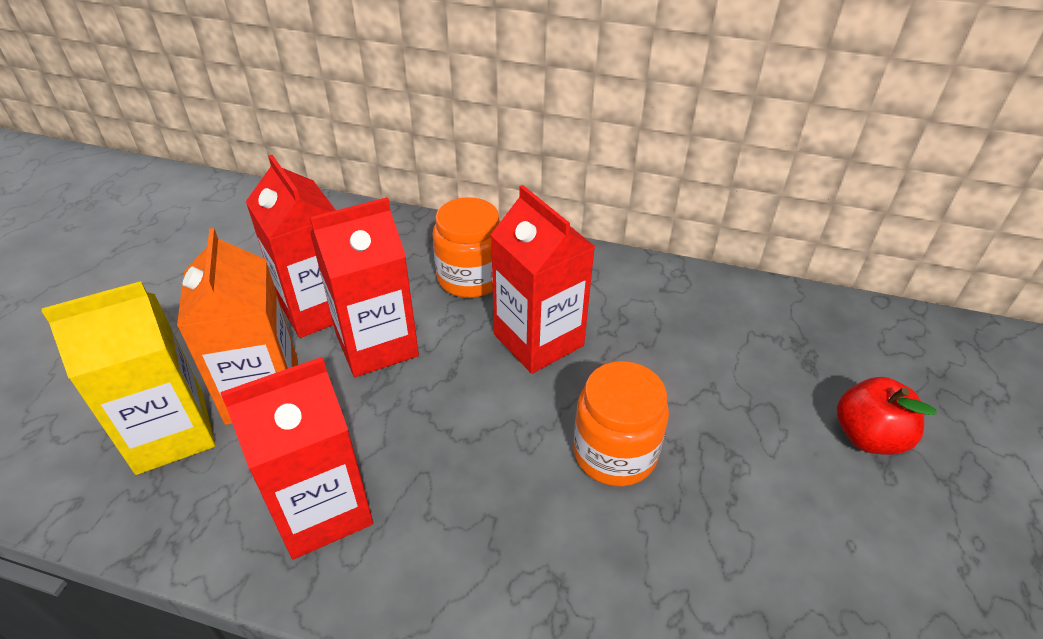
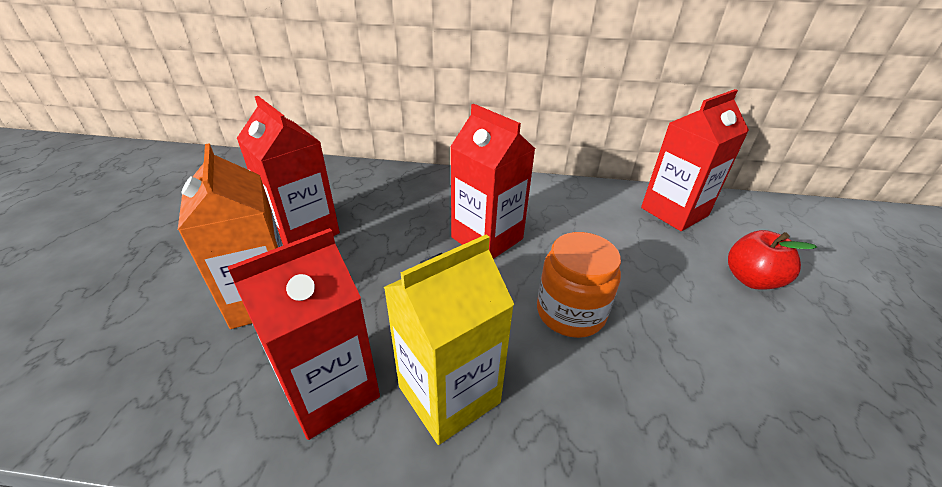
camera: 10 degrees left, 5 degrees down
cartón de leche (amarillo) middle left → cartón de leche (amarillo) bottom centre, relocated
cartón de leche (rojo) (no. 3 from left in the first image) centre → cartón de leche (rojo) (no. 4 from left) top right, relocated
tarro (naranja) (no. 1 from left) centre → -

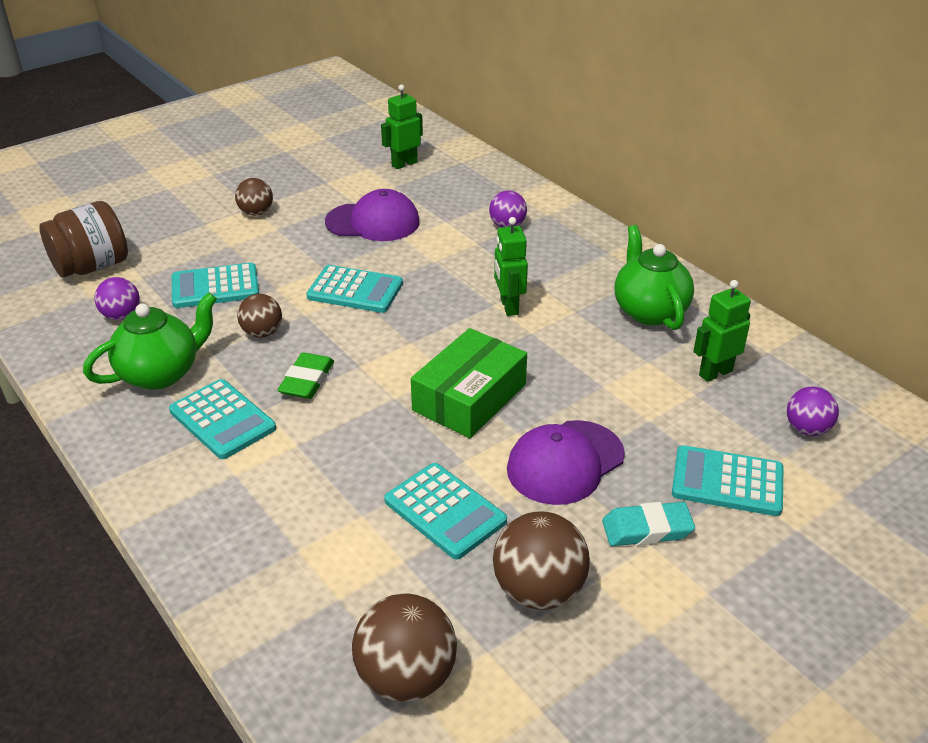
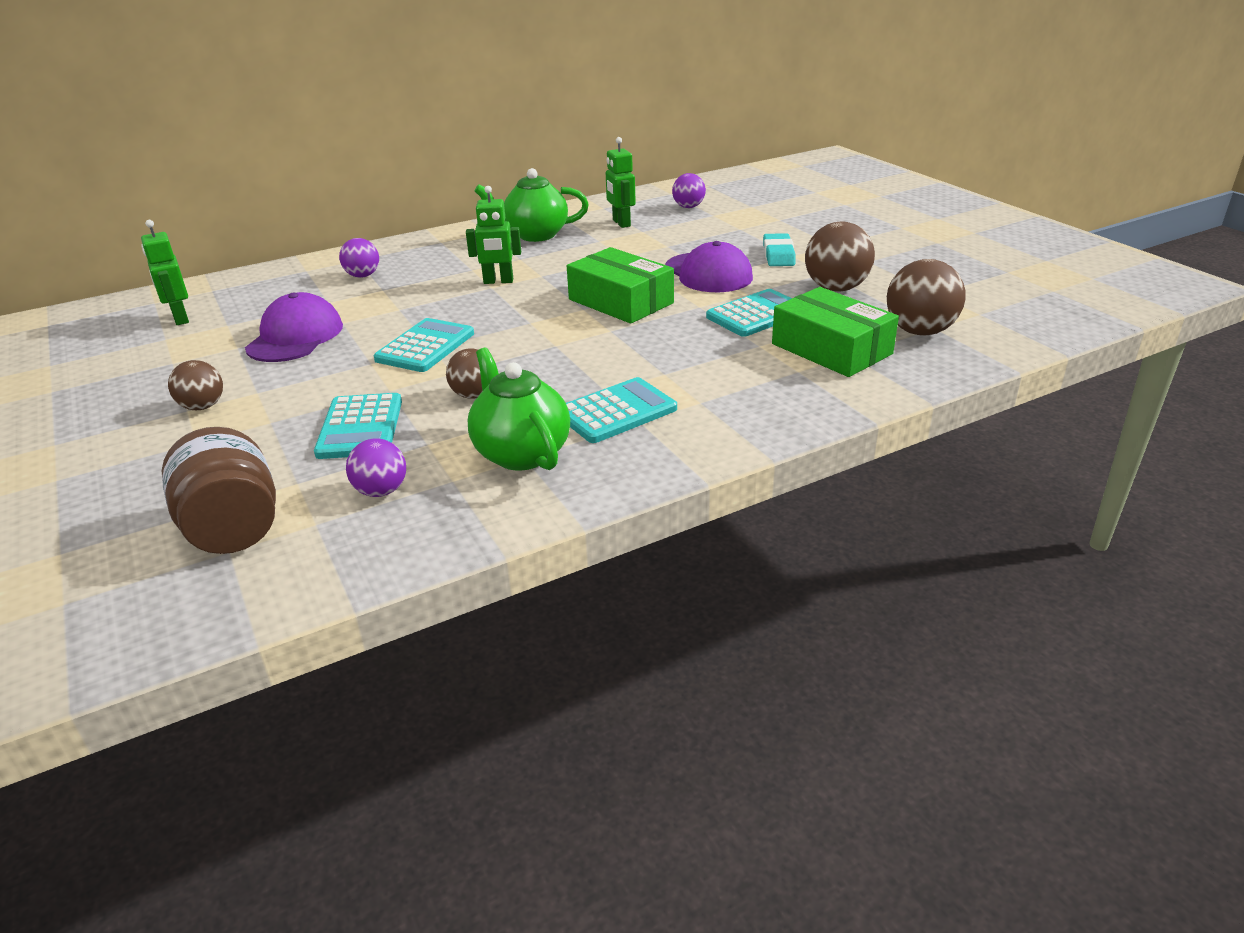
camera: 80 degrees left, 5 degrees down
goma de borrar (verde) middle left → -
calculadora (turquesa) (no. 5 from left) middle right → -
- → caja (verde) (no. 2 from left) middle right

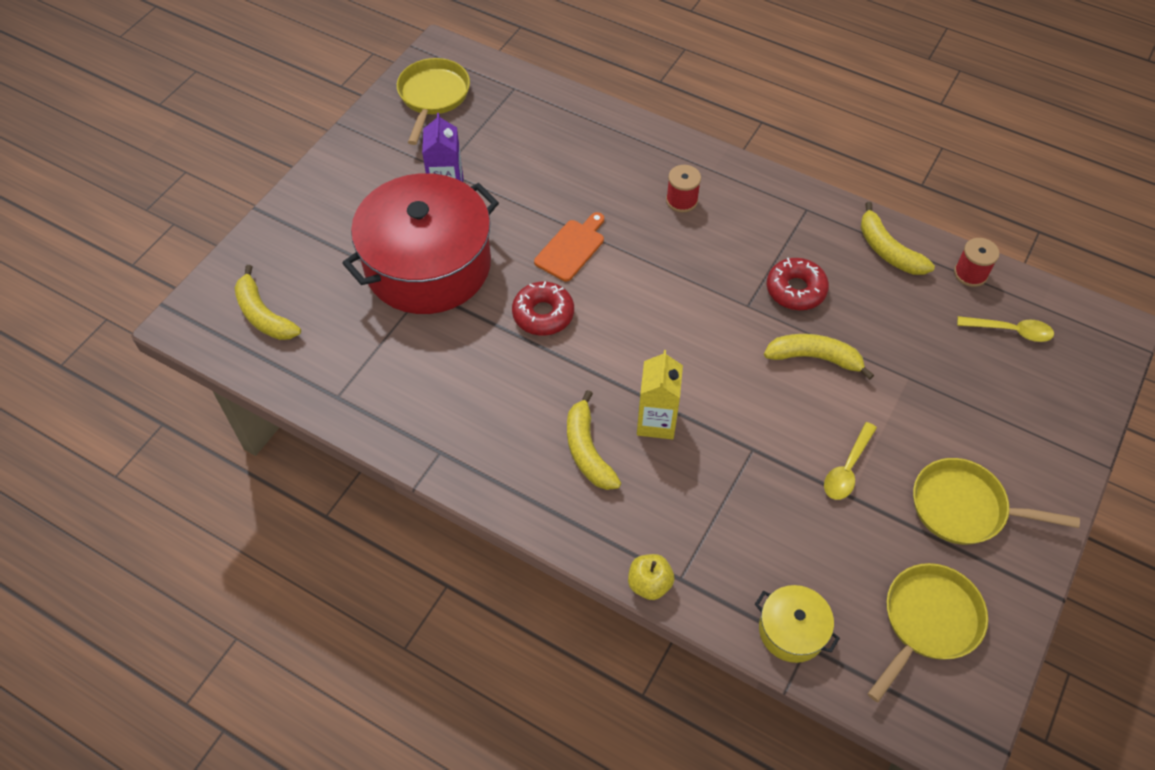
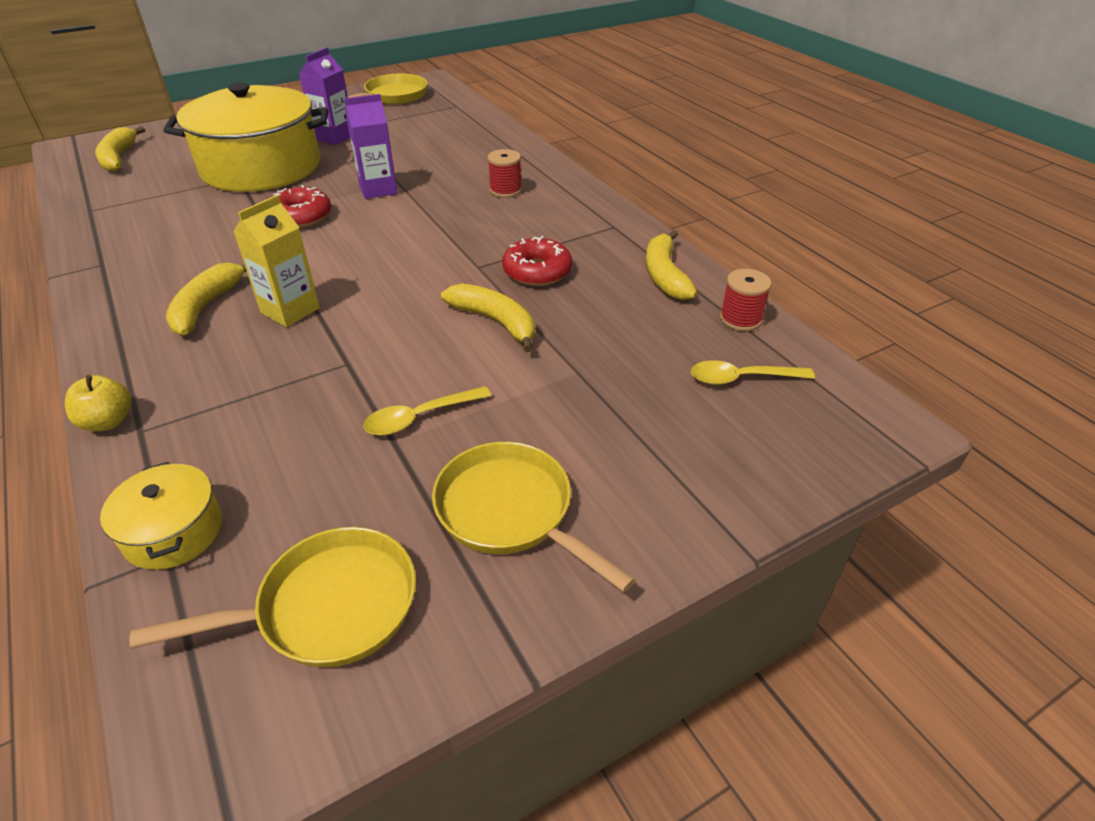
camera: 30 degrees right, 15 degrees down
olla (rojo) top centre → olla (amarillo) (no. 2 from left) top left
tabla de cortar (naranja) top centre → cartón de leche (morado) (no. 2 from left) top centre
cuchara (amarillo) (no. 2 from left) middle right, 135 degrees clockwise

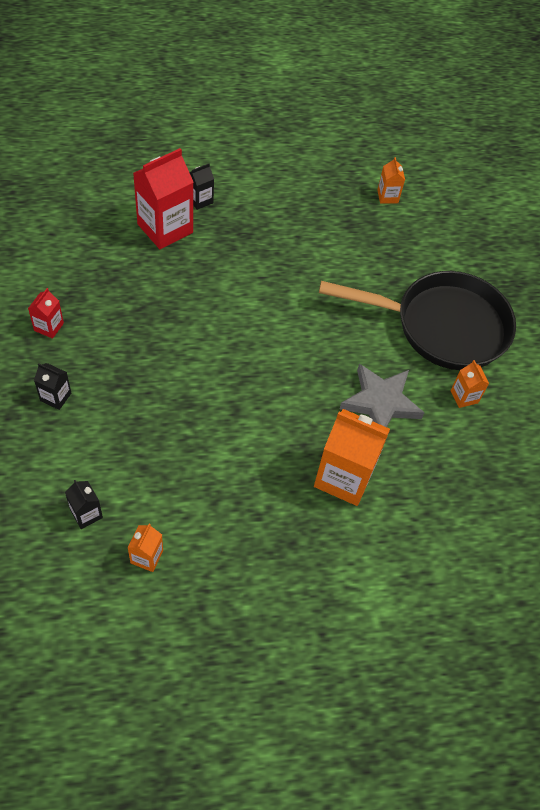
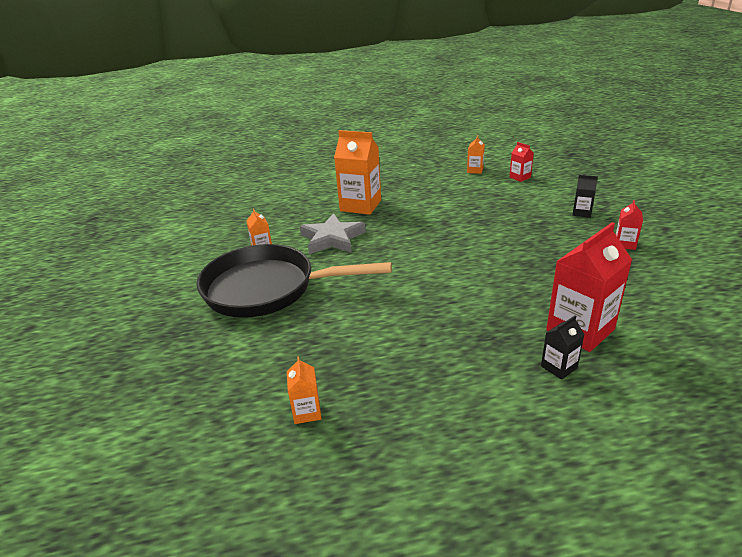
camera: 175 degrees left, 25 degrees down
cartón de leche (negro) (no. 2 from left) middle left → cartón de leche (rojo) (no. 1 from left) top right

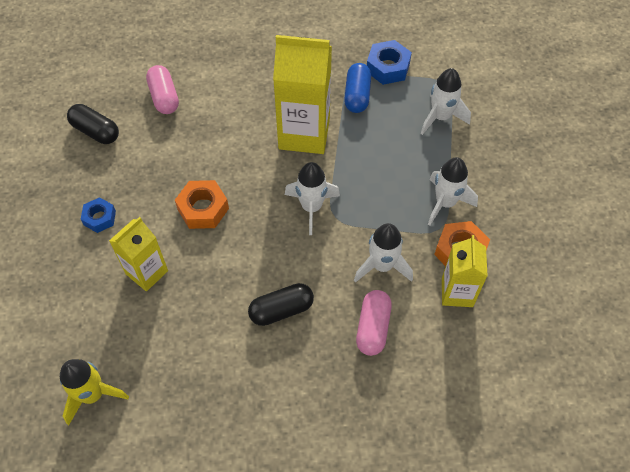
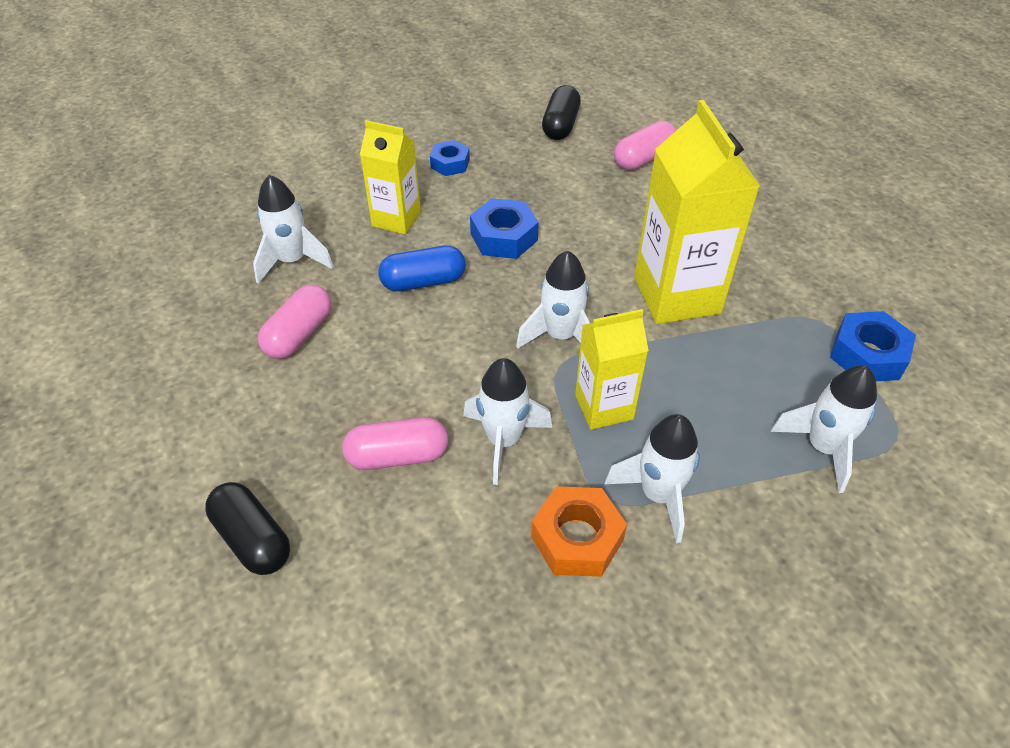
camera: 70 degrees right, 10 degrees down
cohete (amarillo) bottom left → -
tuerca (naranja) (no. 1 from left) middle left → tuerca (azul) (no. 2 from left) top centre
cápsula (negro) (no. 2 from left in the first image) centre → cápsula (negro) (no. 1 from left) bottom left, relocated
cápsula (azul) top centre → cápsula (azul) centre, relocated
cartón de leche (amarillo) (no. 3 from left in the first image) middle right → cartón de leche (amarillo) (no. 2 from left) centre, relocated
- → cohete (blanco) (no. 1 from left) top left
- → cápsula (rosa) (no. 1 from left) middle left

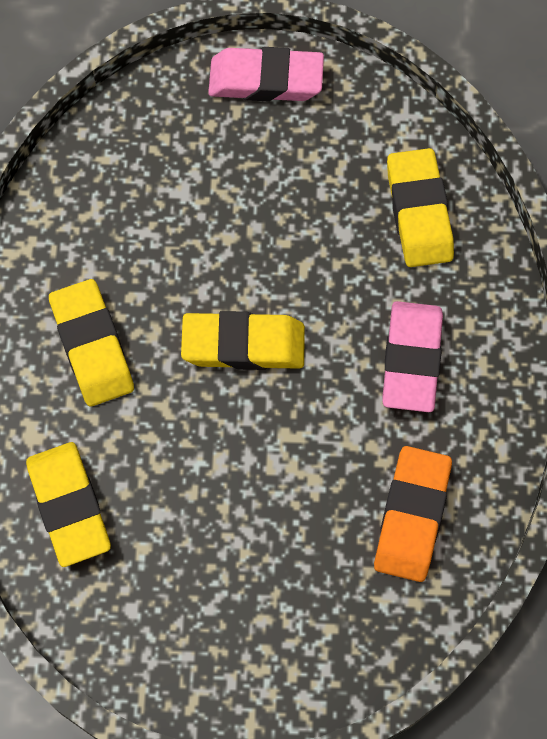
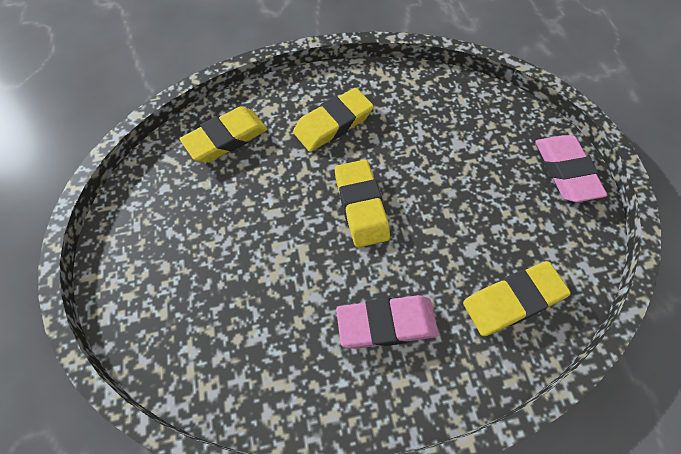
camera: 75 degrees right, 5 degrees down
goma de borrar (naranja) bottom right → -

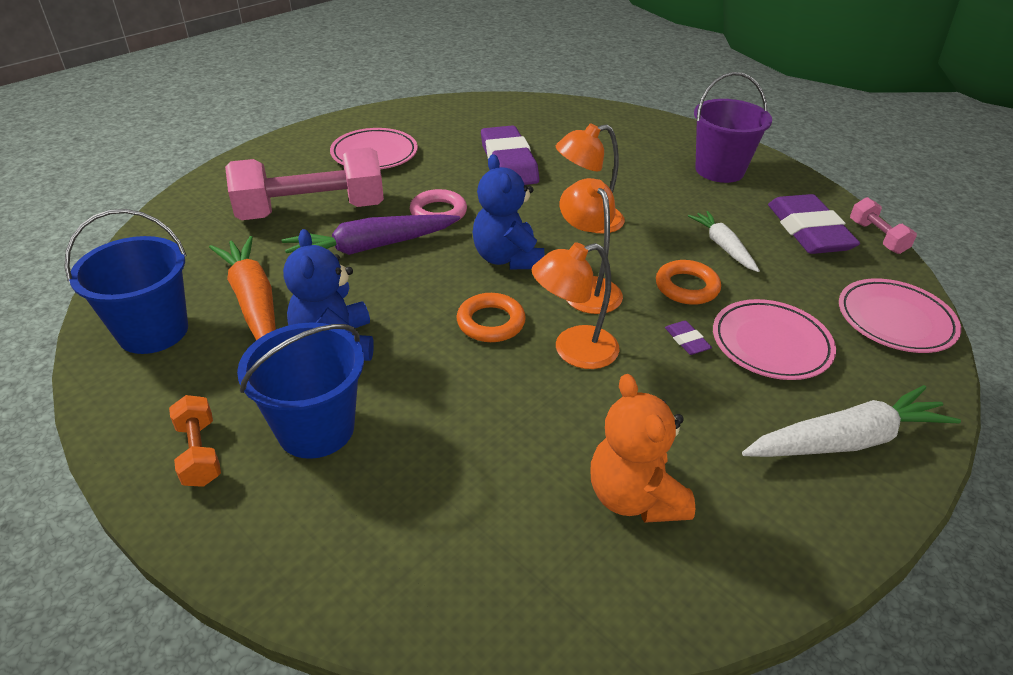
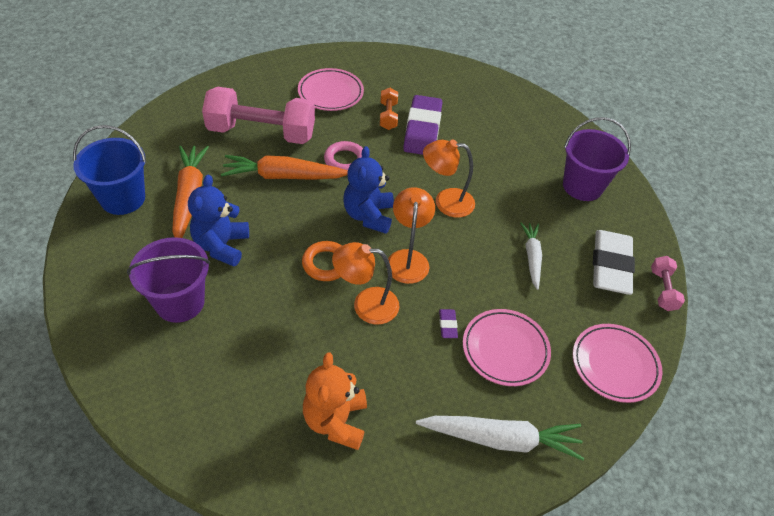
camera: 20 degrees right, 10 degrees up
mancuerna (naranja) middle left → mancuerna (naranja) top centre, relocated
balde (azul) (no. 2 from left) middle left → balde (morado) (no. 1 from left) middle left
zanahoria (morado) centre → zanahoria (naranja) (no. 2 from left) top centre
anillo (naranja) (no. 2 from left) middle right → -
goma de borrar (morado) (no. 3 from left) top right → goma de borrar (blanco) middle right

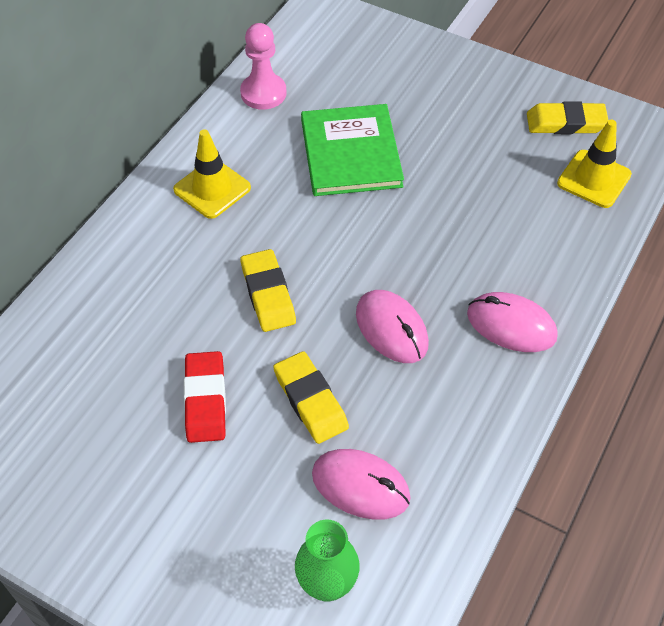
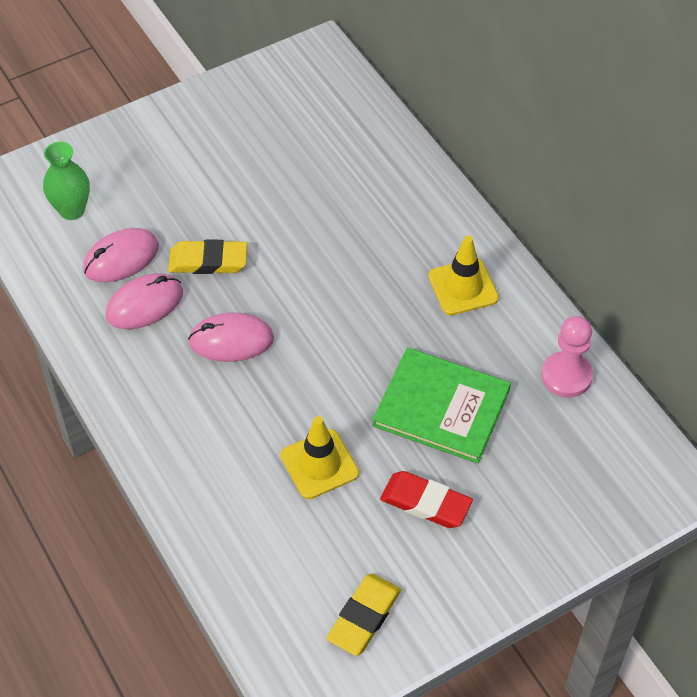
camera: 120 degrees right, 0 degrees up
goma de borrar (rojo) middle left → goma de borrar (rojo) bottom centre, relocated
goma de borrar (amarillo) (no. 1 from left) centre → -
ratón (rosa) (no. 3 from left in the first image) middle right → ratón (rosa) (no. 2 from left) middle left, relocated
cono de tráfico (amarillo) (no. 2 from left in the first image) top right → cono de tráfico (amarillo) (no. 1 from left) centre, relocated

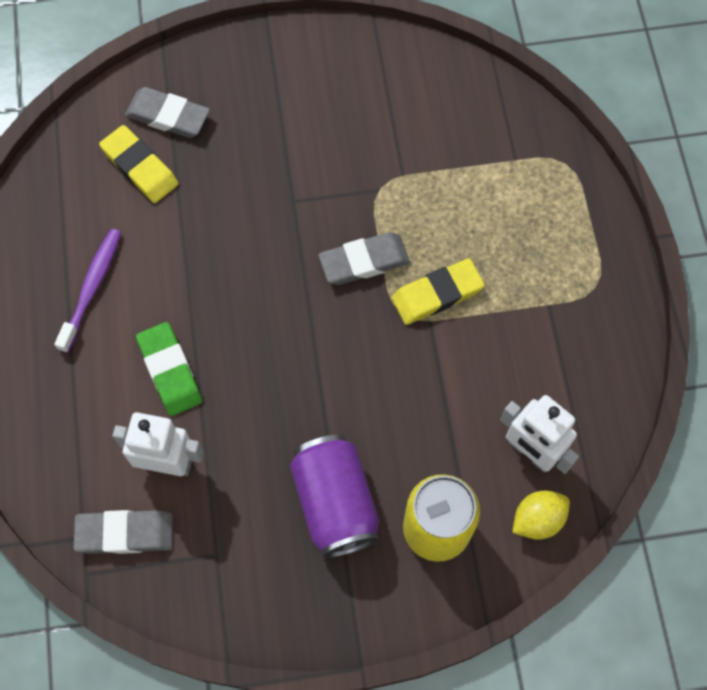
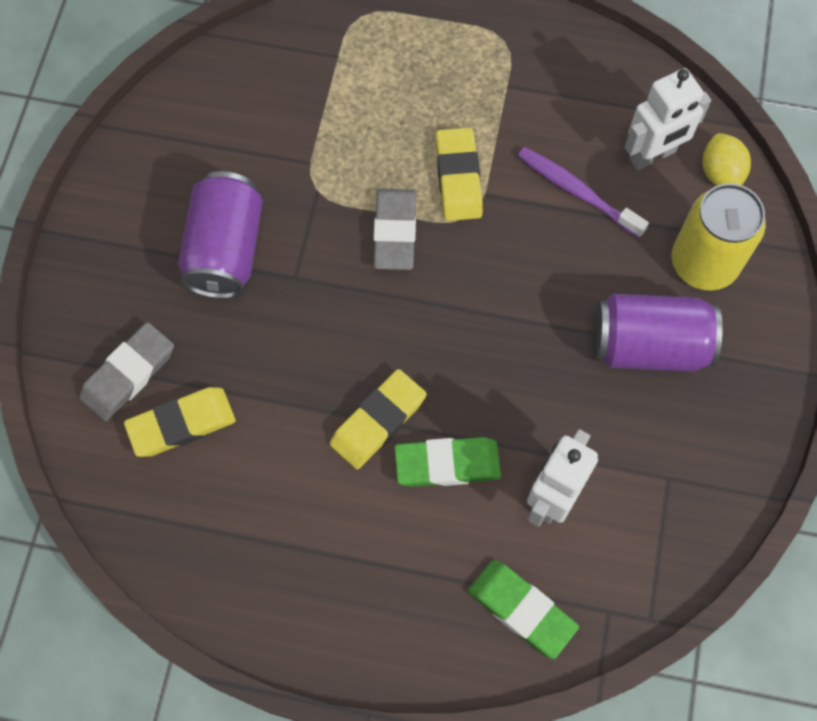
camera: 70 degrees left, 0 degrees up
cepillo de dientes (morado) middle left → cepillo de dientes (morado) top right, relocated
goma de borrar (gris) (no. 1 from left) bottom left → -
- → lata (morado) (no. 1 from left) top left
- → goma de borrar (amarillo) (no. 2 from left) centre
- → goma de borrar (verde) (no. 2 from left) bottom centre

